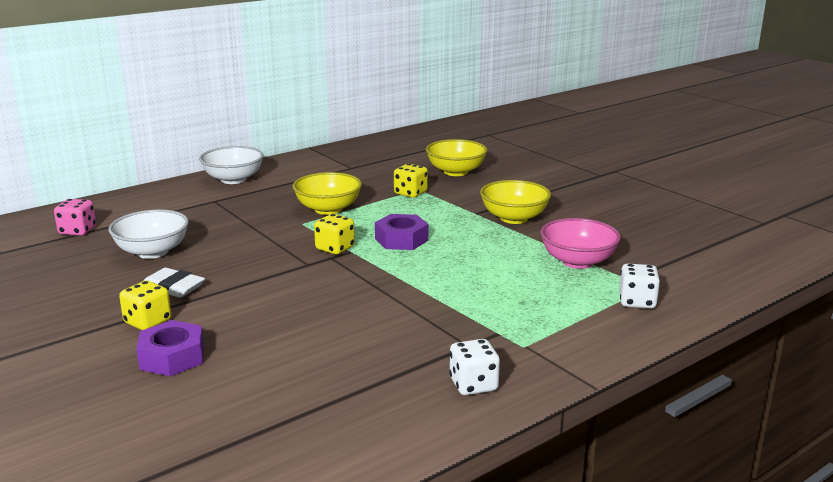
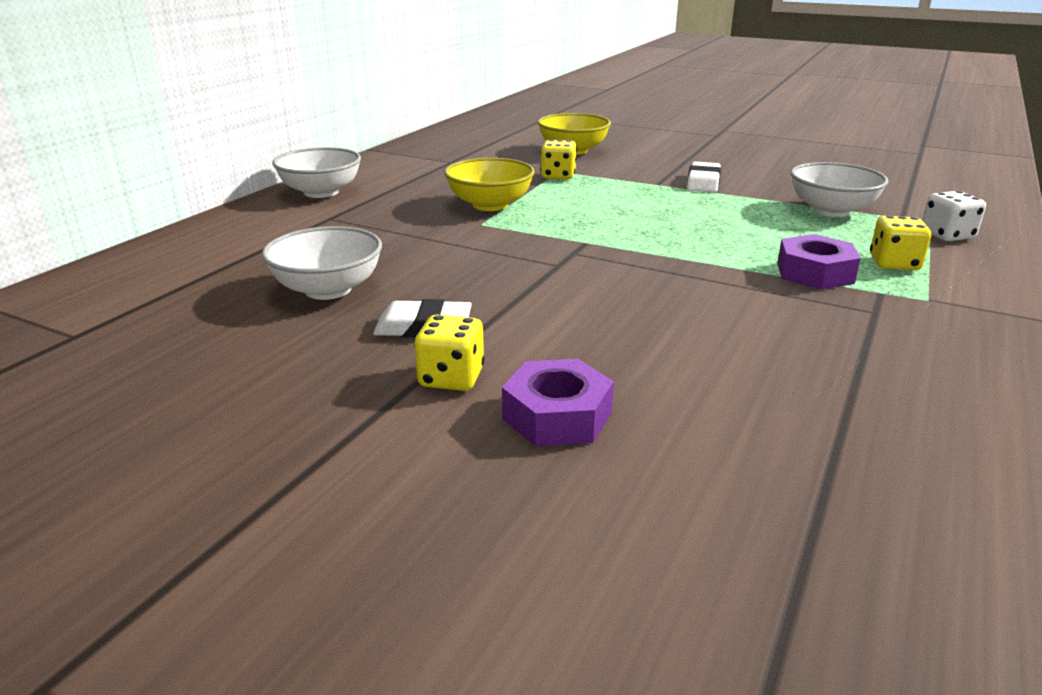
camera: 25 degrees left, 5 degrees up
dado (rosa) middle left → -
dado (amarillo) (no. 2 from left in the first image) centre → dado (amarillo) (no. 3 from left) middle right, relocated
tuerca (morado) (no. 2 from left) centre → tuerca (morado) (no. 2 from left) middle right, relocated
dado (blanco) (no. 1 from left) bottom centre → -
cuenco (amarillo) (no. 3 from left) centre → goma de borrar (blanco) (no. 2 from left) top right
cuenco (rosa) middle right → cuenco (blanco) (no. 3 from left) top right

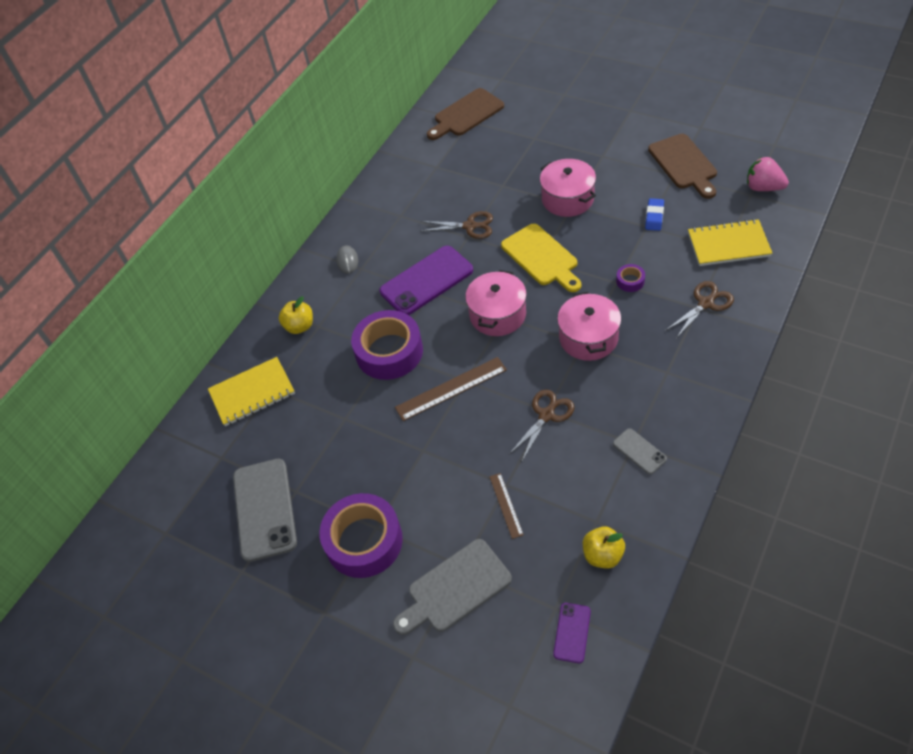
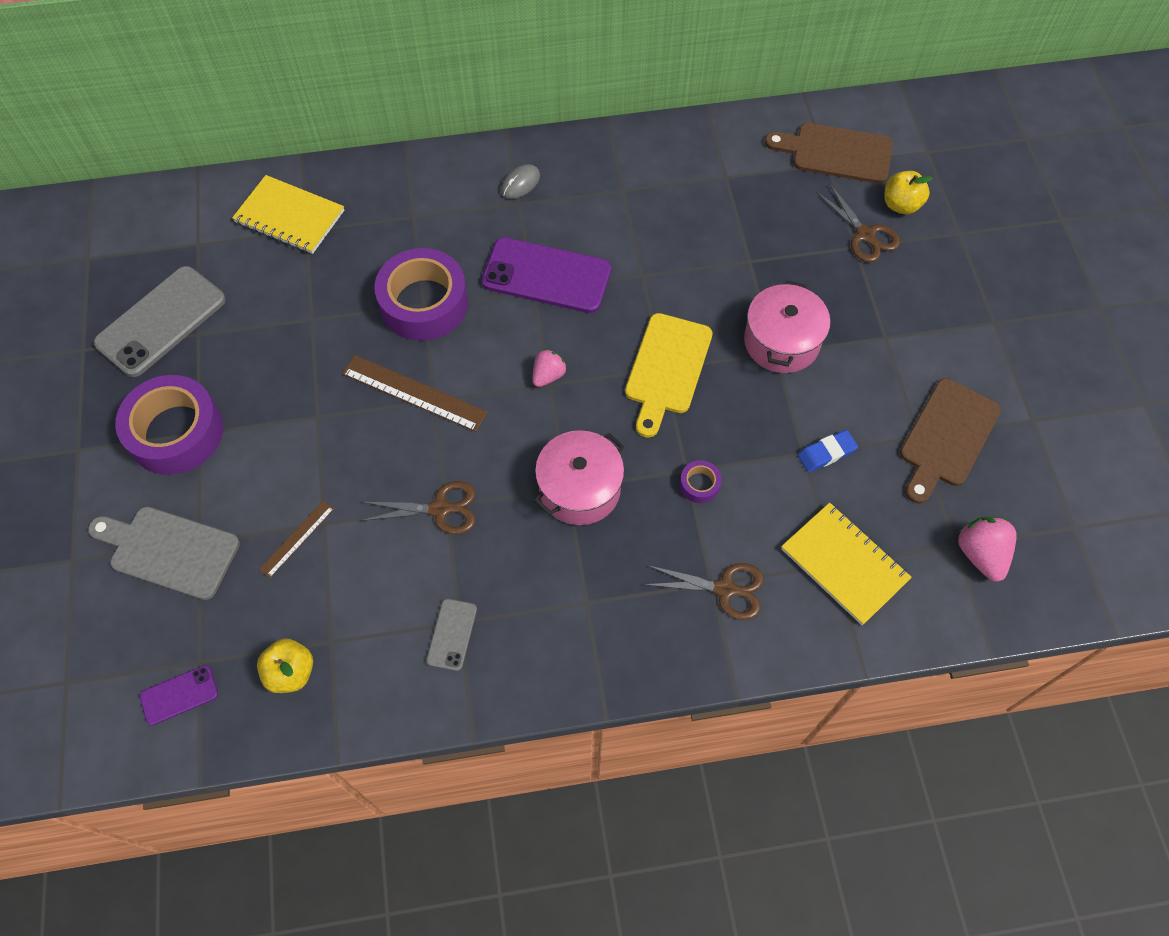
camera: 45 degrees right, 10 degrees up
manzana (amarillo) (no. 1 from left in the first image) middle left → manzana (amarillo) (no. 2 from left) top right, relocated
tijeras (marrón) (no. 1 from left in the first image) top centre → tijeras (marrón) (no. 3 from left) top right, relocated
olla (rosa) (no. 1 from left) centre → fresa (rosa) (no. 1 from left) centre

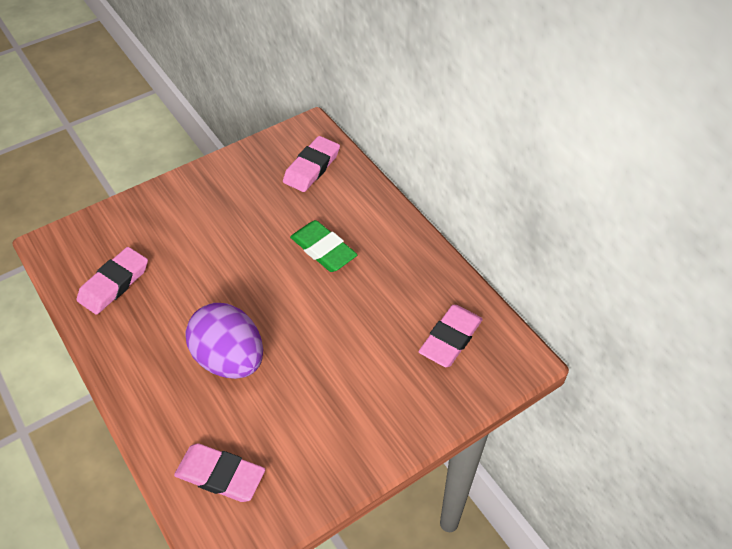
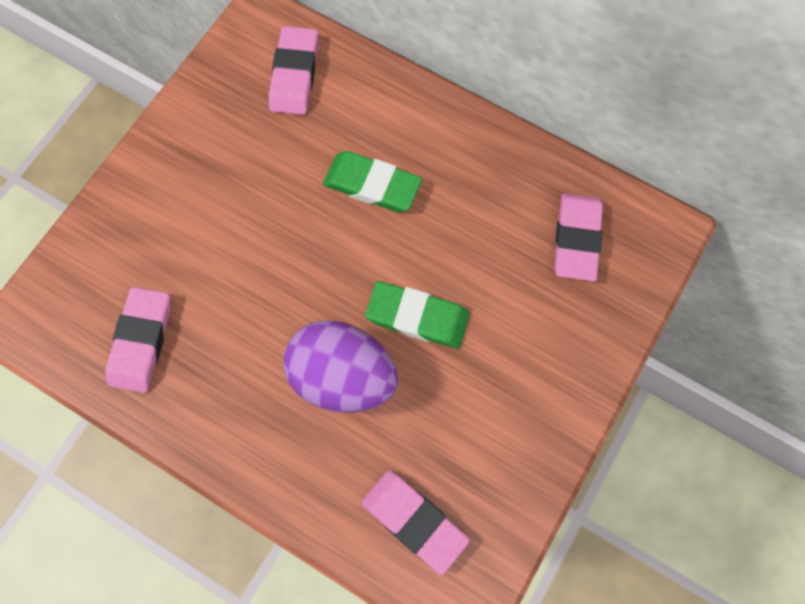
camera: 25 degrees left, 20 degrees up
goma de borrar (rosa) (no. 2 from left in the first image) bottom left → goma de borrar (rosa) (no. 3 from left) bottom centre, 45 degrees clockwise
- → goma de borrar (verde) (no. 2 from left) centre

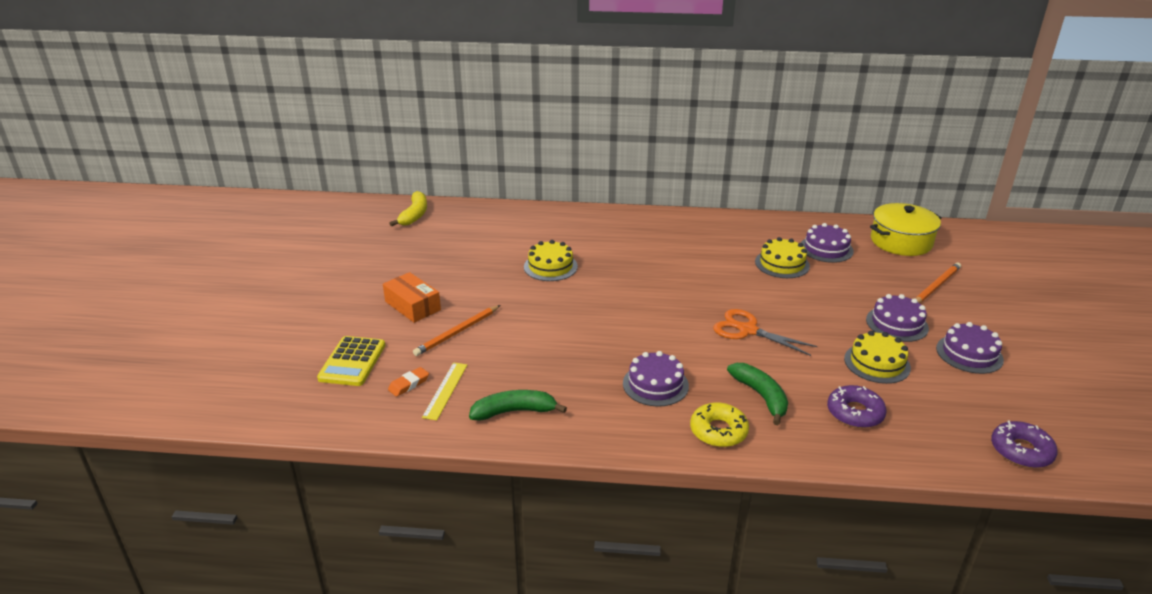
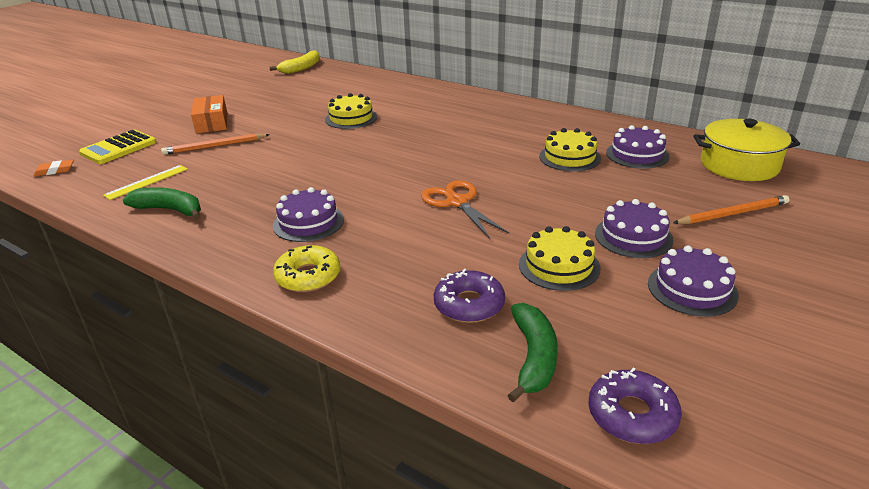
camera: 30 degrees right, 0 degrees up
goma de borrar (naranja) centre → goma de borrar (naranja) middle left, relocated
plátano (verde) (no. 2 from left) centre → plátano (verde) (no. 2 from left) bottom centre, relocated

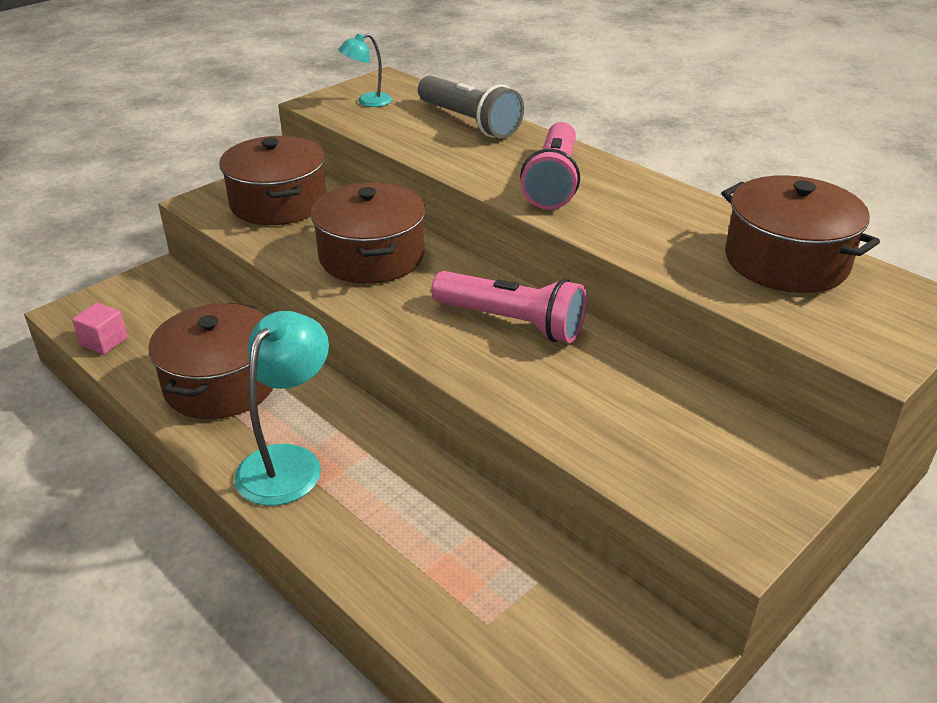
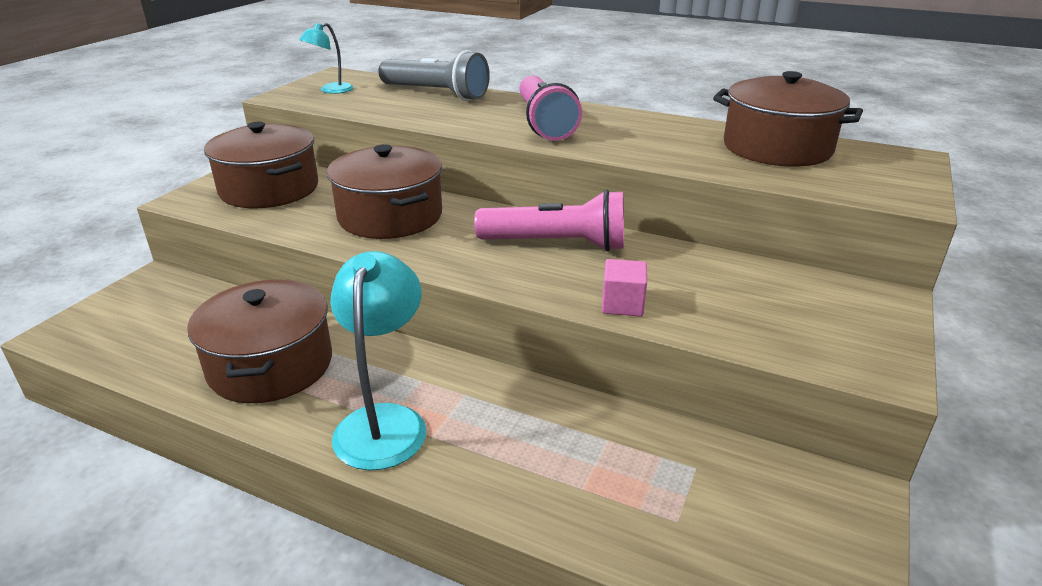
camera: 20 degrees left, 5 degrees down
cubo (rosa) middle left → cubo (rosa) centre, relocated

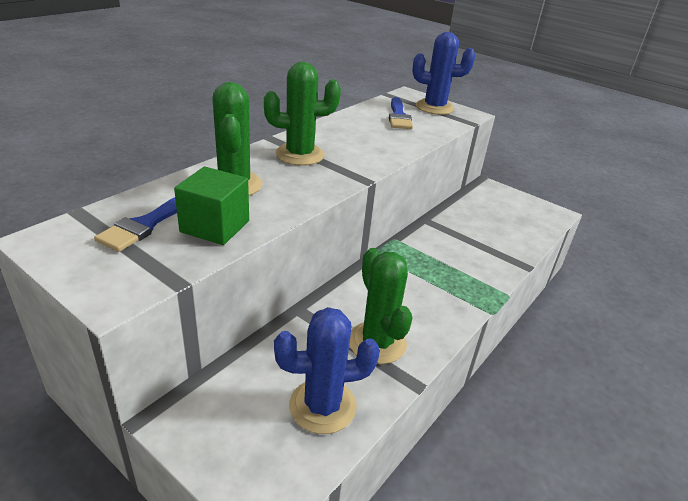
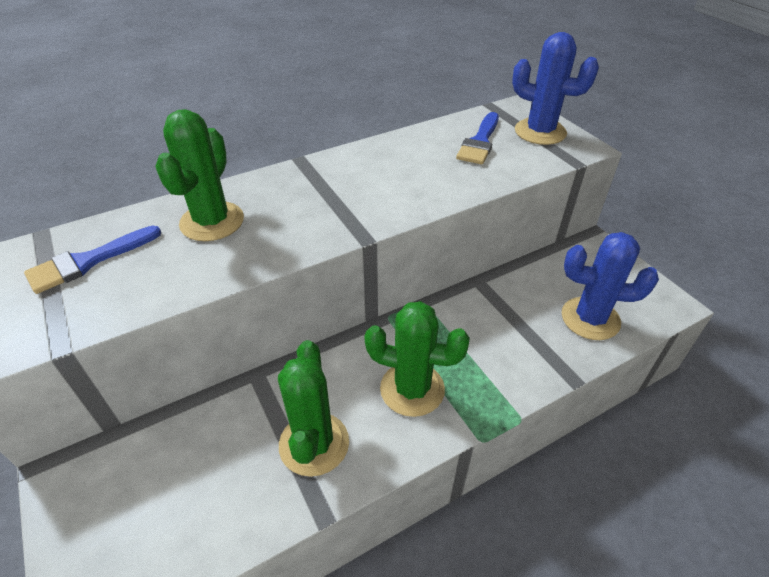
camera: 25 degrees right, 10 degrees up
cubo (verde) middle left → -
cactus (verde) (no. 2 from left in the first image) top centre → cactus (verde) (no. 3 from left) centre, relocated
cactus (azul) (no. 1 from left in the first image) bottom centre → cactus (azul) (no. 2 from left) middle right, relocated

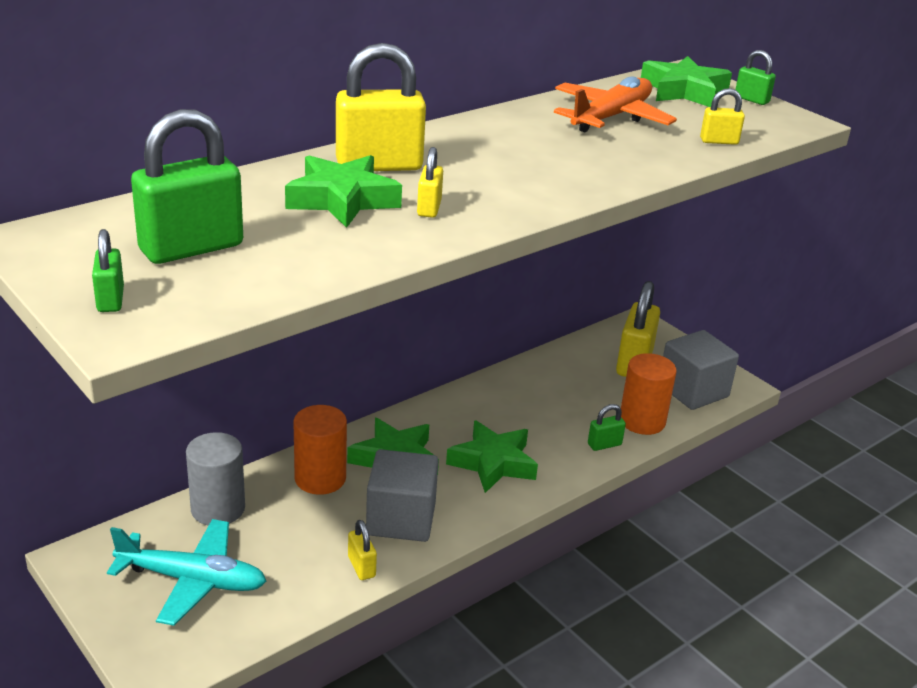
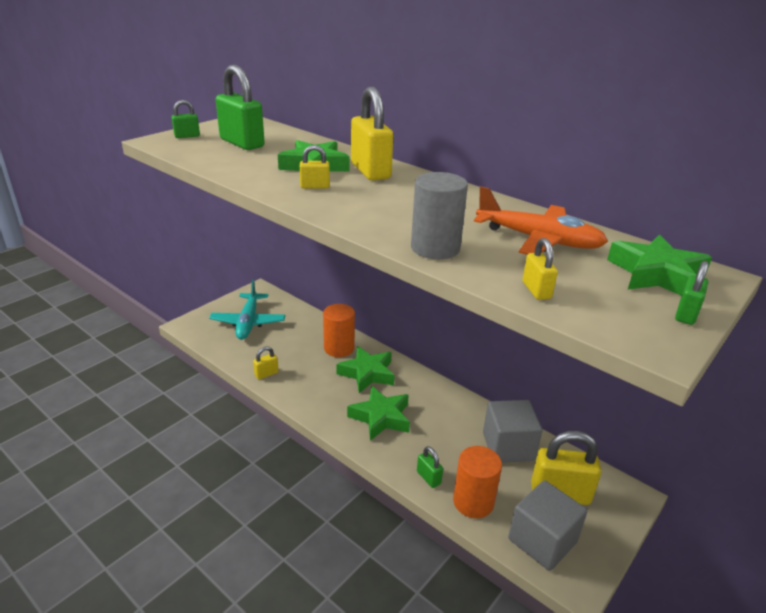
camera: 80 degrees right, 0 degrees up
cilindro (gris) bottom left → cilindro (gris) centre, relocated
cubo (gris) (no. 1 from left) bottom centre → cubo (gris) (no. 1 from left) bottom right, relocated

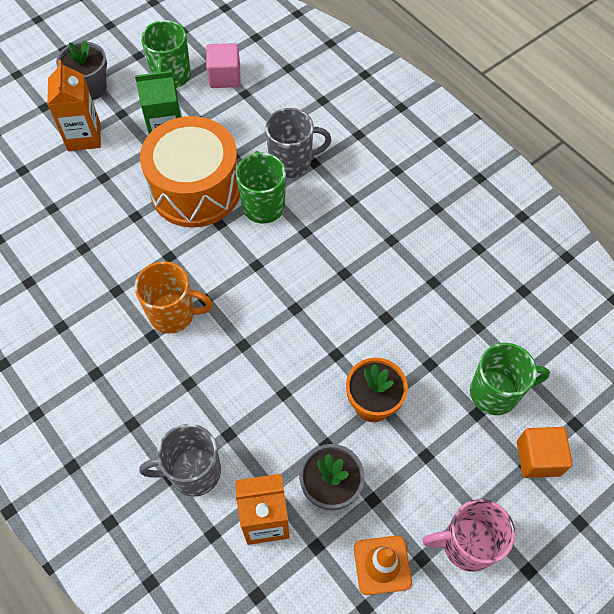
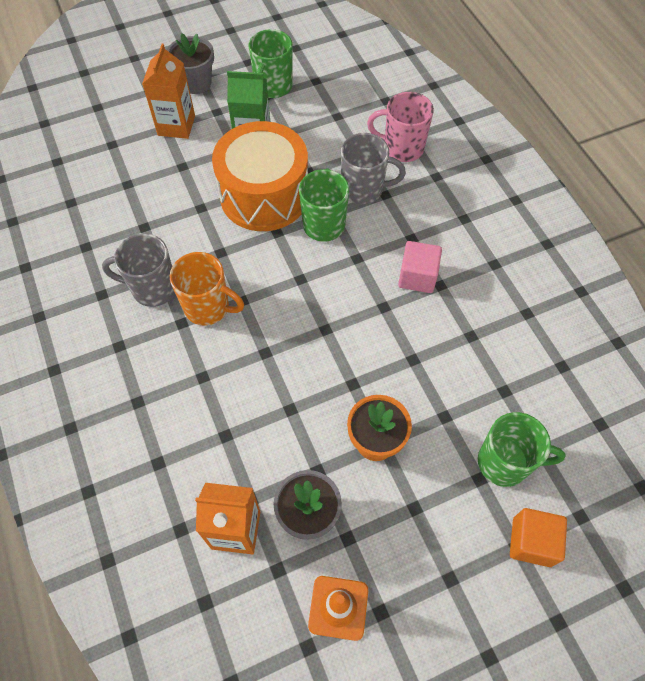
camera: 15 degrees right, 0 degrees up
taza (gris) (no. 1 from left) bottom left → taza (gris) (no. 1 from left) middle left, relocated
cubo (rosa) top centre → cubo (rosa) centre, relocated
taza (rosa) bottom right → taza (rosa) top centre, relocated

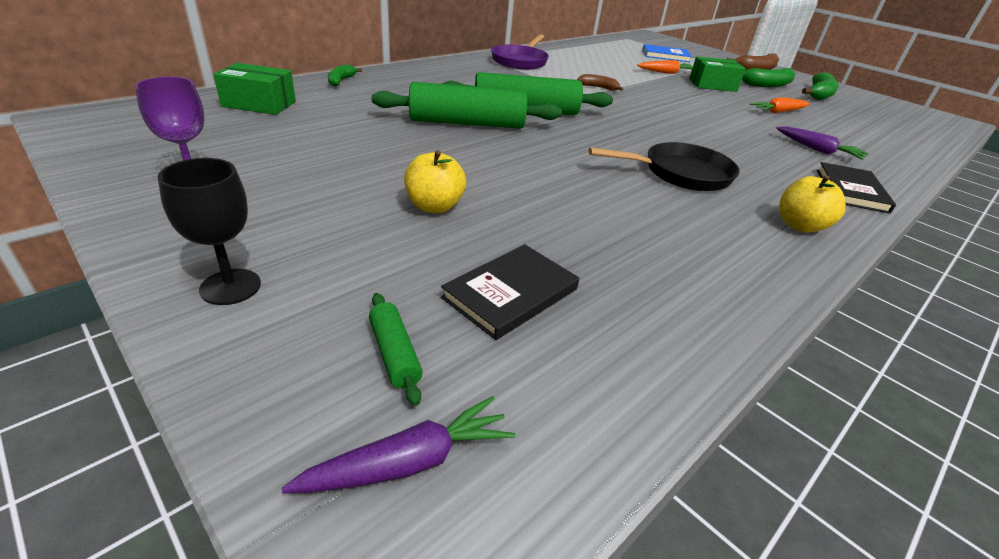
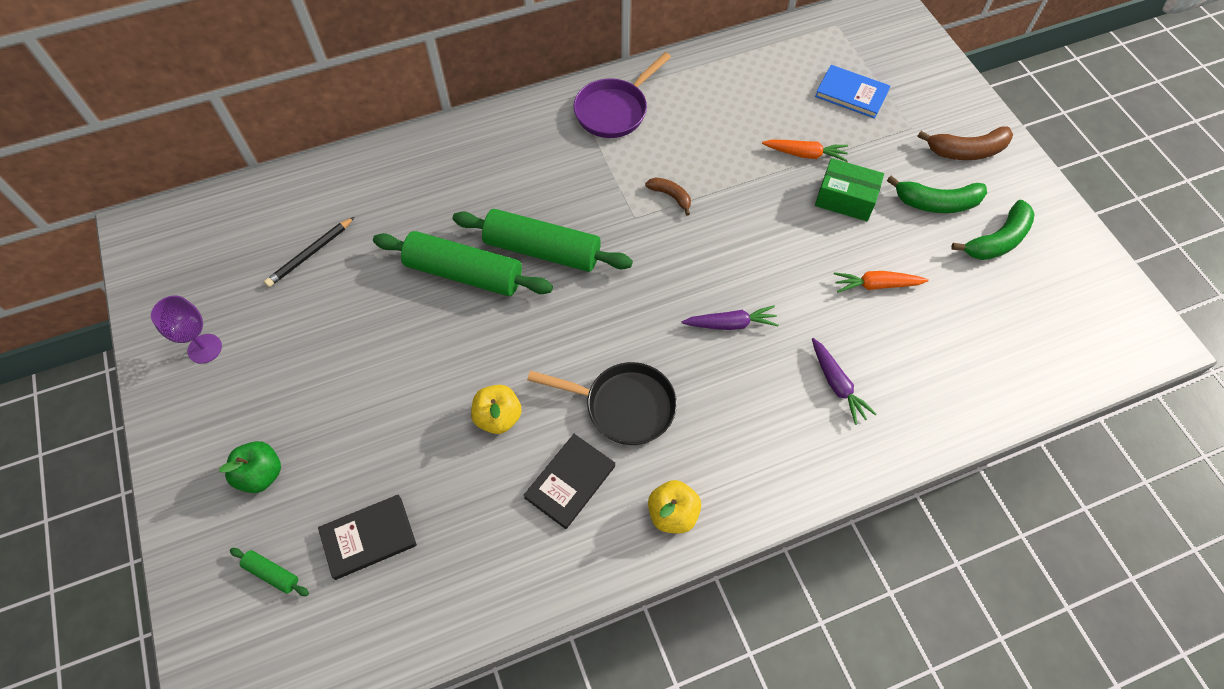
camera: 25 degrees right, 25 degrees up
copa (negro) middle left → -
caja (verde) (no. 1 from left) top left → -
zanahoria (morado) (no. 1 from left) bottom centre → zanahoria (morado) (no. 1 from left) centre, relocated
plátano (verde) (no. 1 from left) top centre → -
rodillo (verde) (no. 1 from left) centre → rodillo (verde) (no. 1 from left) bottom left, 60 degrees counterclockwise
manzana (amarillo) (no. 1 from left) top centre → manzana (amarillo) (no. 1 from left) centre, relocated
libro (negro) (no. 2 from left) middle right → libro (negro) (no. 2 from left) bottom centre, relocated
- → manzana (verde) bottom left
- → lápiz (negro) middle left

